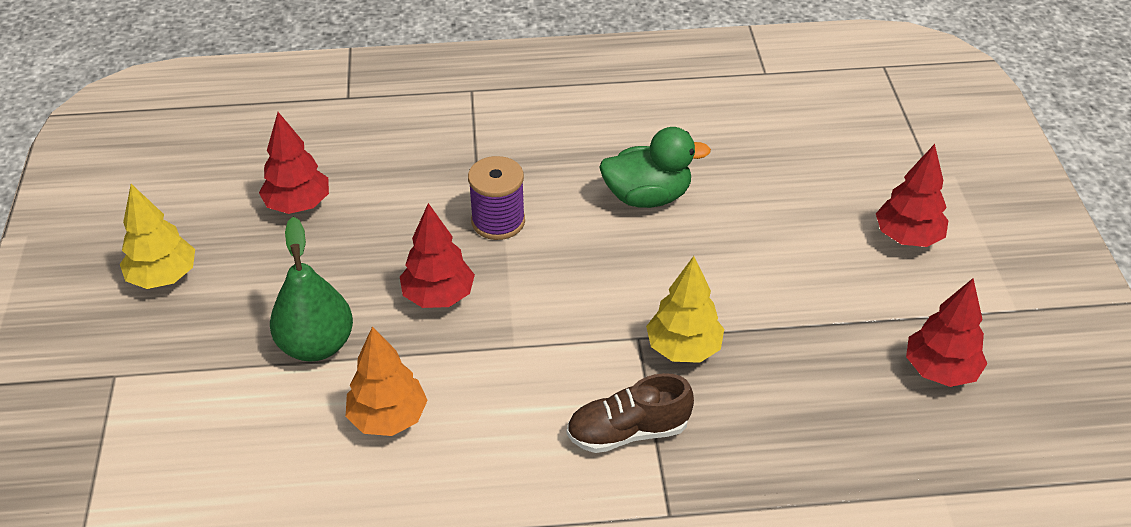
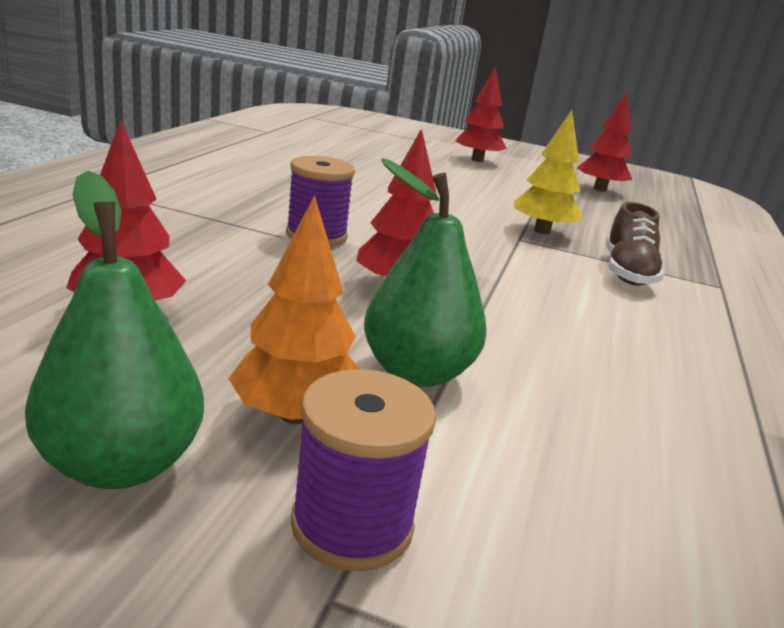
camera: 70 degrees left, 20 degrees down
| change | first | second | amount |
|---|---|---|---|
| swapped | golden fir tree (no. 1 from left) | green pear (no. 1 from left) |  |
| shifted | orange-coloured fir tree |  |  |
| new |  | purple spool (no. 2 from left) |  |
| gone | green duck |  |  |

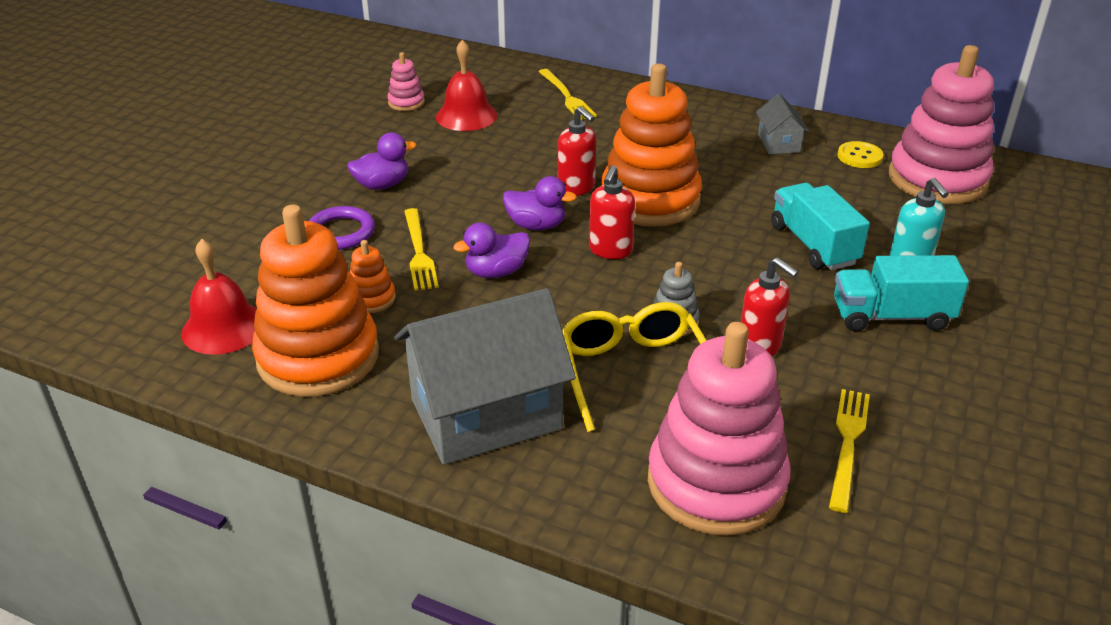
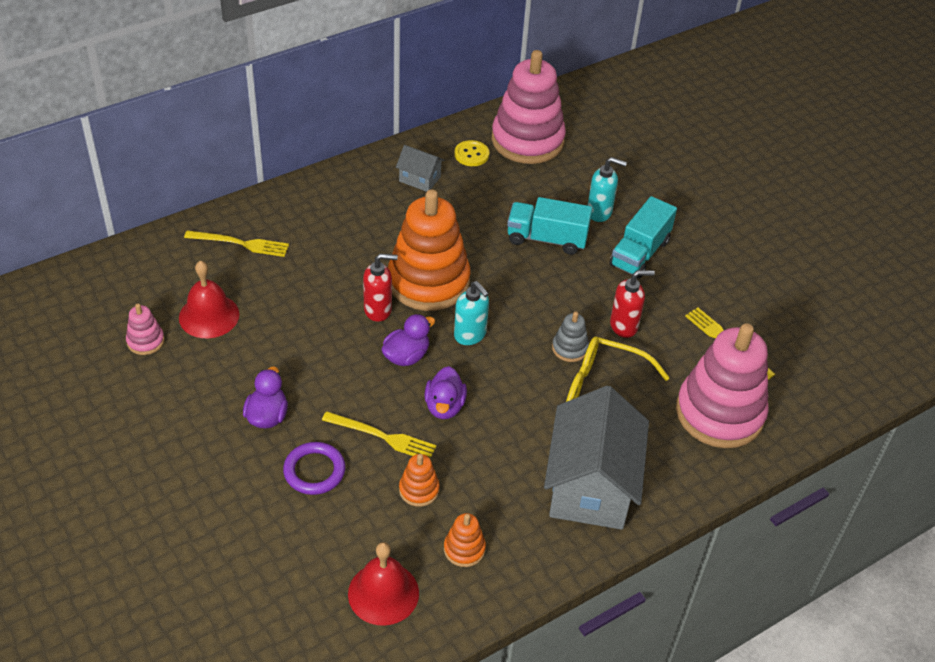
camera: 60 degrees left, 10 degrees up
| change | first | second | amount |
|---|---|---|---|
| scaled | orange-coloured ring stacker (no. 1 from left in the first image) | orange-coloured ring stacker (no. 3 from left) | x0.42 |
| repainted | crimson soap pump (no. 2 from left) | turquoise soap pump (no. 1 from left) |  |

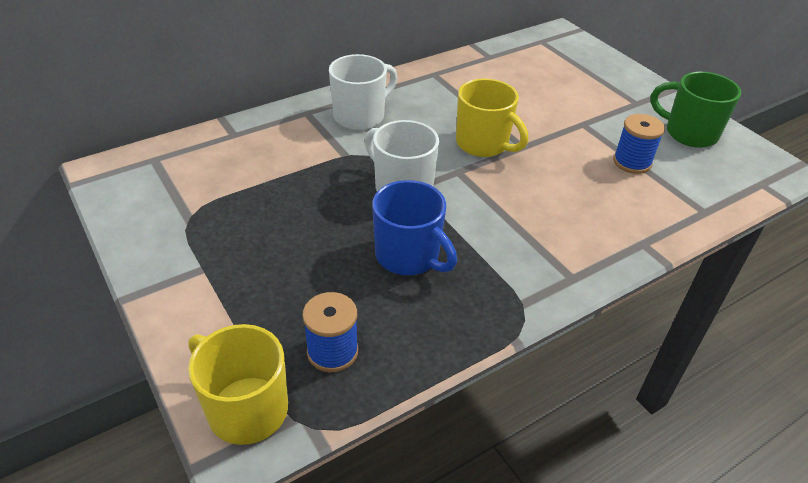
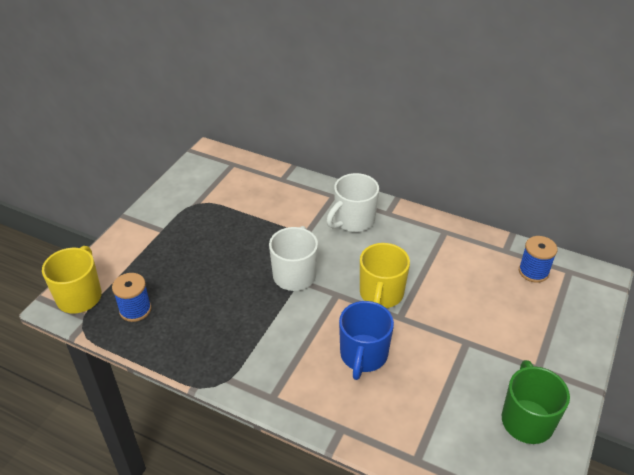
camera: 60 degrees right, 0 degrees up
| change | first | second | amount |
|---|---|---|---|
| rotated | white mug (no. 1 from left in the first image) | white mug (no. 2 from left) | 120 degrees clockwise |
| shifted | royal blue mug |  |  |
| shifted | royal blue spool (no. 2 from left) |  |  |

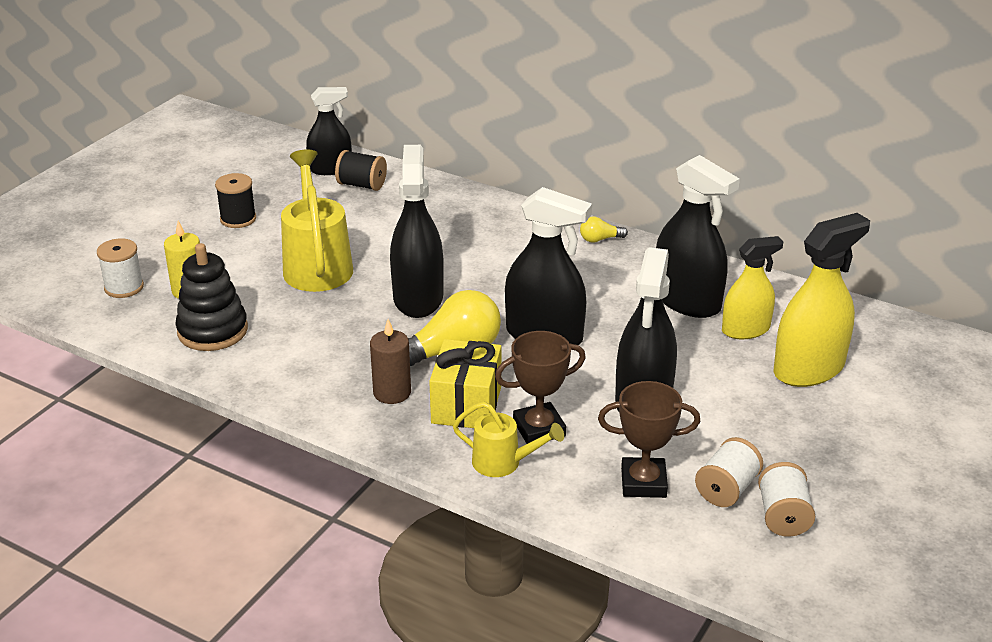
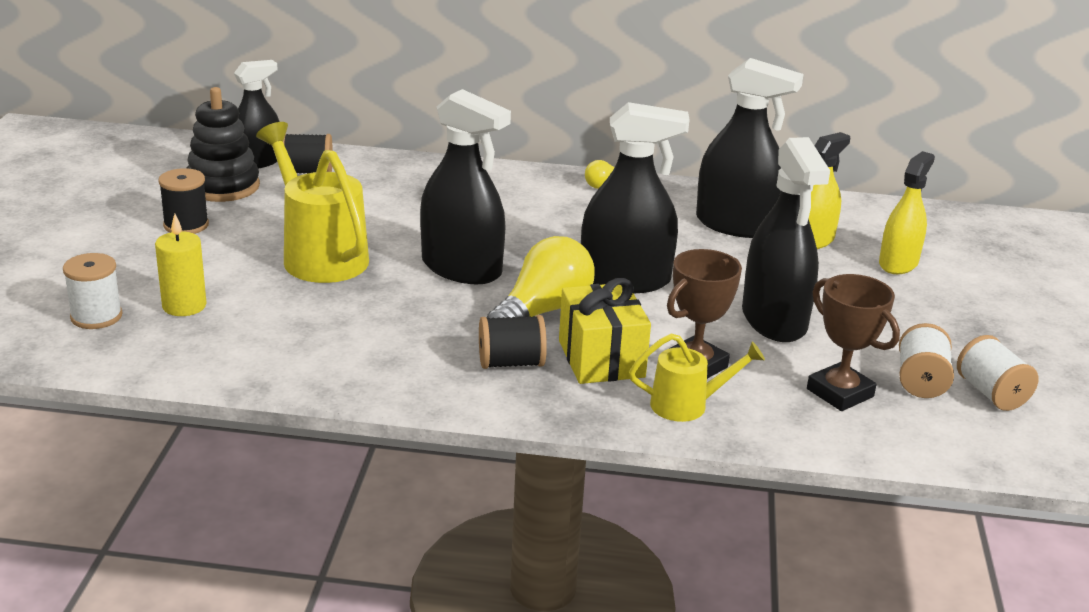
camera: 25 degrees left, 5 degrees down
| change | first | second | amount |
|---|---|---|---|
| shifted | ebony ring stacker |  |  |
| rotated | ebony spray bottle (no. 2 from left) |  | 150 degrees clockwise |
| swapped | brown pillar candle | ebony spool (no. 3 from left) |  |
| rotated | brown prize cup (no. 2 from left) |  | 75 degrees clockwise |
| scaled | golden spray bottle (no. 2 from left) |  | x0.65 |

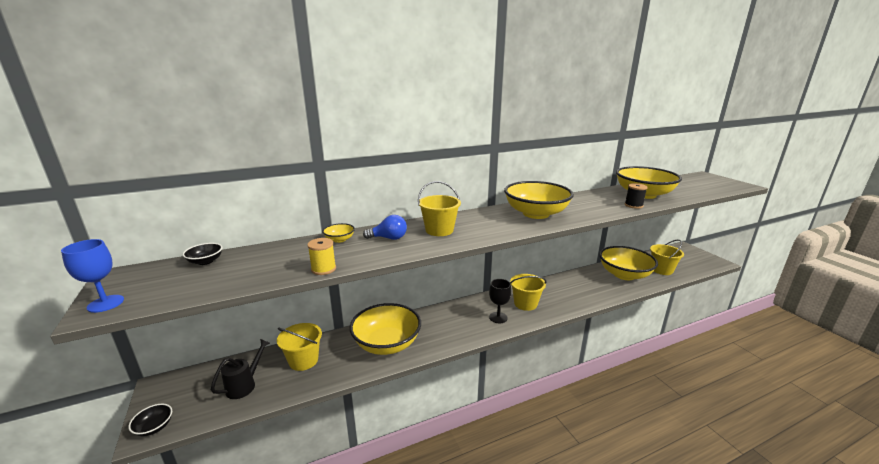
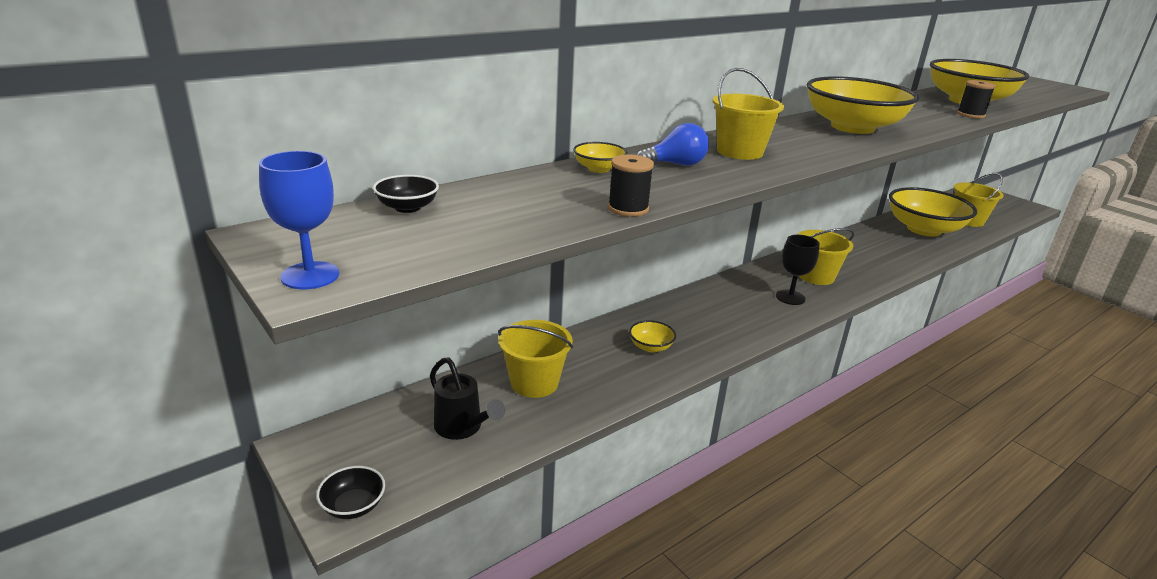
camera: 15 degrees left, 5 degrees up
| change | first | second | amount |
|---|---|---|---|
| rotated | ebony watering can |  | 120 degrees clockwise |
| repainted | golden spool | ebony spool (no. 1 from left) |  |
| scaled | golden serving bowl (no. 2 from left) |  | x0.41 |

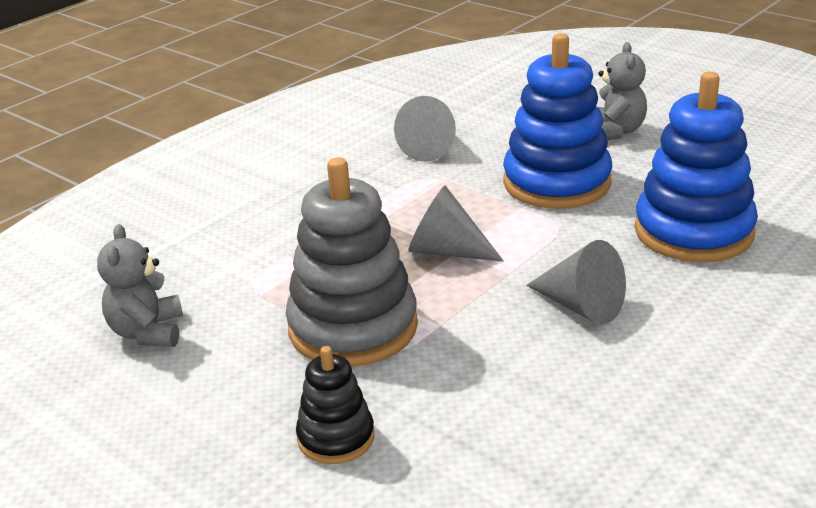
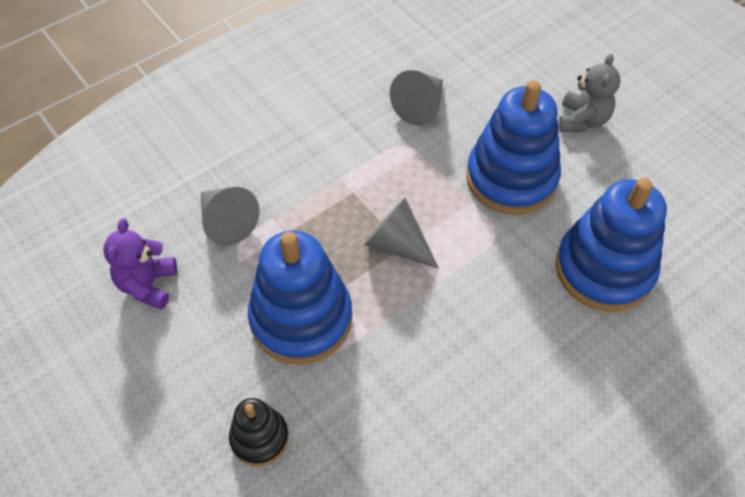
camera: 10 degrees right, 25 degrees up
| change | first | second | amount |
|---|---|---|---|
| repainted | gray stuffed bear (no. 1 from left) | purple stuffed bear |  |
| shifted | gray cone (no. 3 from left in the first image) | gray cone (no. 1 from left) |  |
| repainted | gray ring stacker | royal blue ring stacker (no. 1 from left) |  |

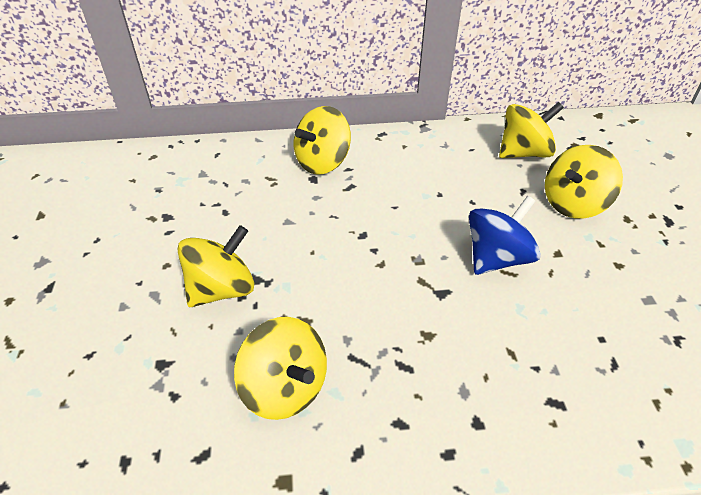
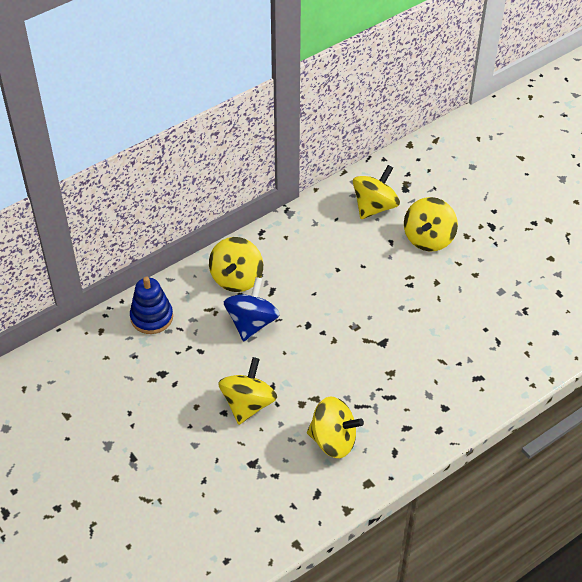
camera: 30 degrees left, 5 degrees up
| change | first | second | amount |
|---|---|---|---|
| new |  | royal blue ring stacker |  |
| shifted | royal blue whirligig |  |  |

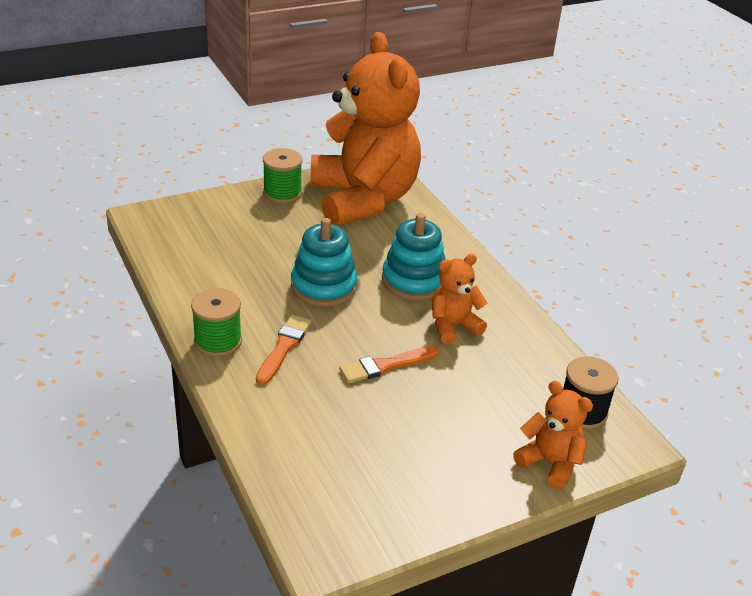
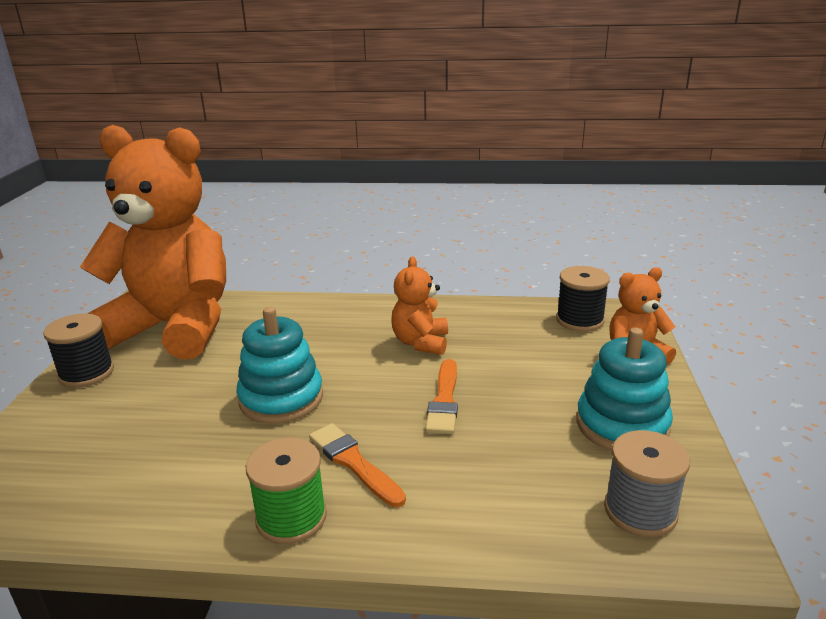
camera: 55 degrees left, 10 degrees down
| change | first | second | amount |
|---|---|---|---|
| repainted | green spool (no. 2 from left) | ebony spool (no. 1 from left) |  |
| shifted | turquoise ring stacker (no. 2 from left) |  |  |
| new |  | gray spool |  |

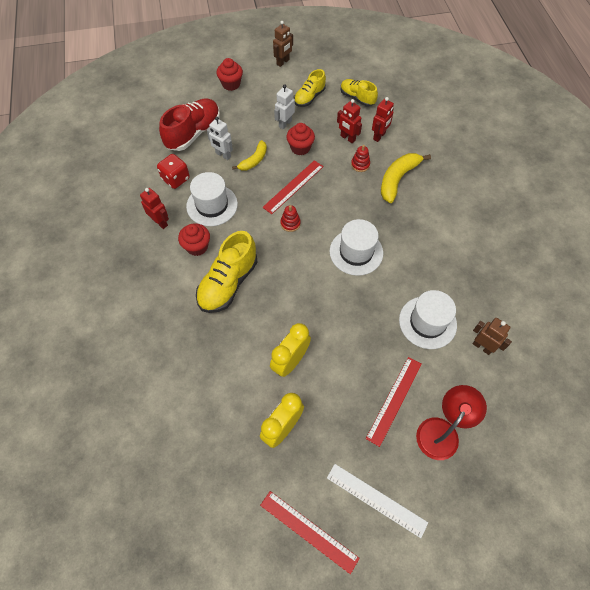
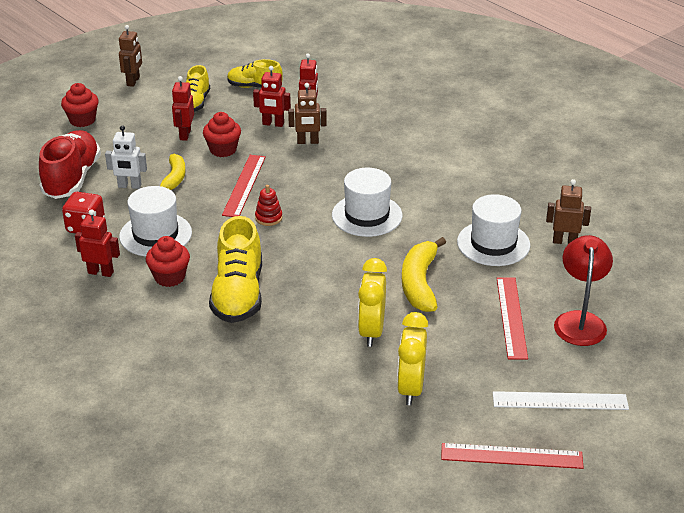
camera: 30 degrees left, 25 degrees down
| change | first | second | amount |
|---|---|---|---|
| repainted | white robot (no. 2 from left) | crimson robot (no. 2 from left) |  |
| swapped | crimson ring stacker (no. 2 from left) | brown robot (no. 2 from left) |  |
| shifted | golden toy banana (no. 2 from left) |  |  |

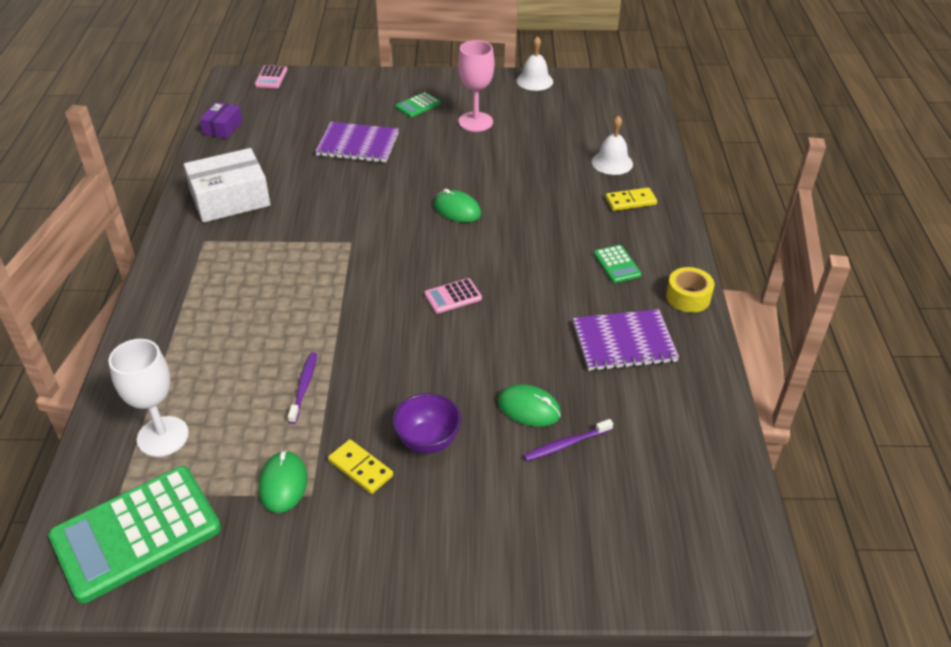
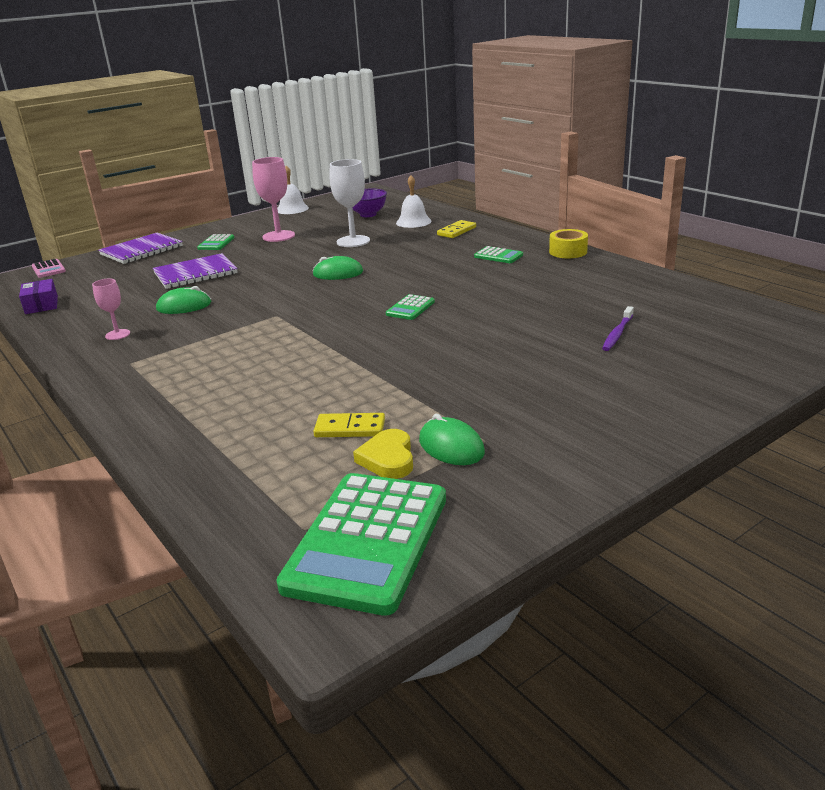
camera: 35 degrees left, 15 degrees down
| change | first | second | amount |
|---|---|---|---|
| swapped | white package | pink chalice (no. 1 from left) |  |
| shifted | purple exercise book (no. 2 from left in the first image) | purple exercise book (no. 1 from left) |  |
| shifted | green computer mouse (no. 3 from left in the first image) | green computer mouse (no. 1 from left) |  |
| shifted | golden domino (no. 1 from left) |  |  |
| shifted | white chalice |  |  |
| shifted | purple serving bowl |  |  |
| new |  | golden love heart |  |
| repainted | pink adding machine (no. 2 from left) | green adding machine (no. 3 from left) |  |
| gone | purple tooth brush (no. 1 from left) |  |  |

